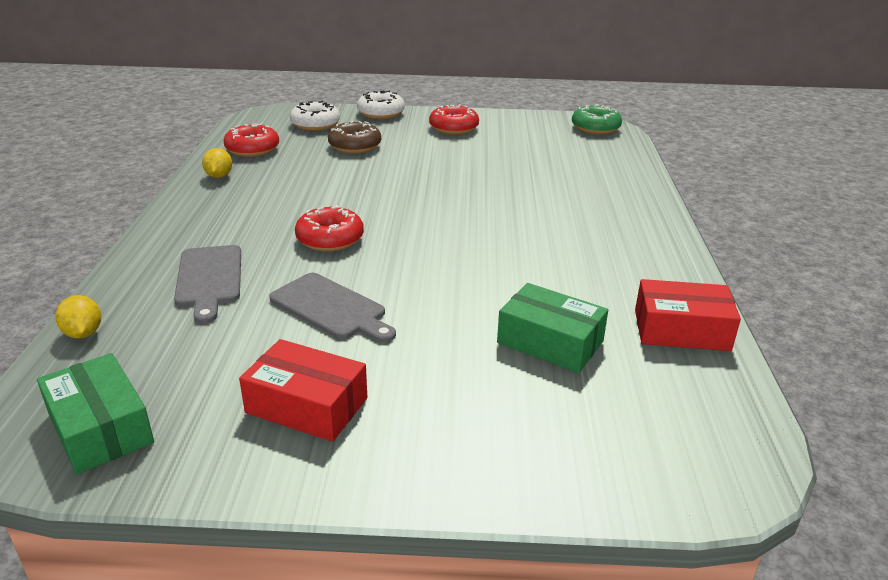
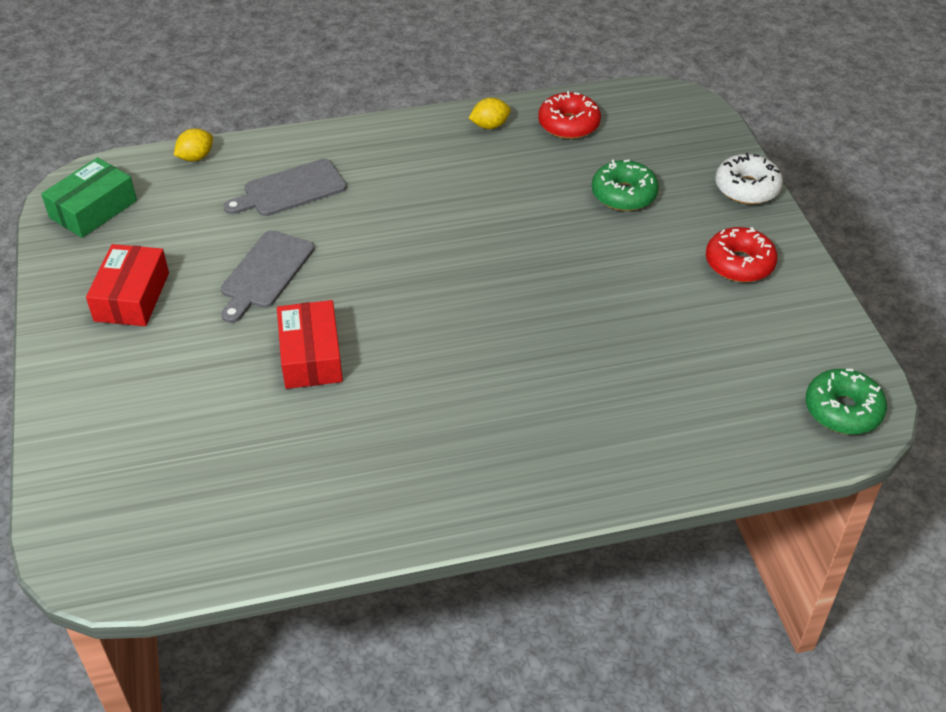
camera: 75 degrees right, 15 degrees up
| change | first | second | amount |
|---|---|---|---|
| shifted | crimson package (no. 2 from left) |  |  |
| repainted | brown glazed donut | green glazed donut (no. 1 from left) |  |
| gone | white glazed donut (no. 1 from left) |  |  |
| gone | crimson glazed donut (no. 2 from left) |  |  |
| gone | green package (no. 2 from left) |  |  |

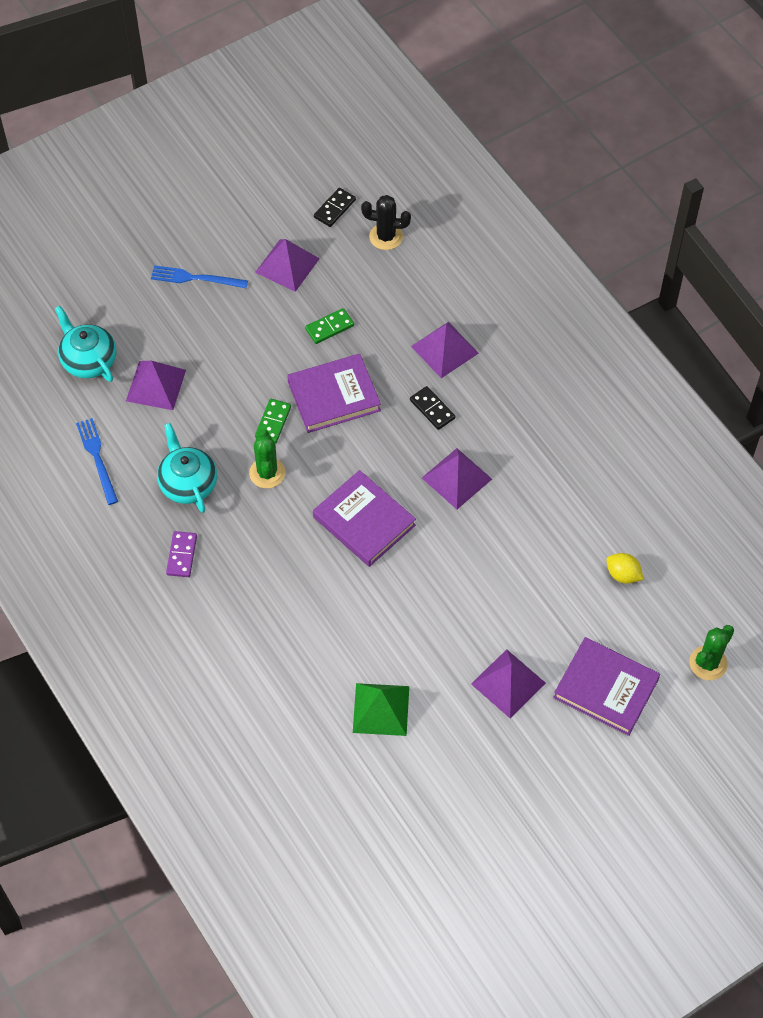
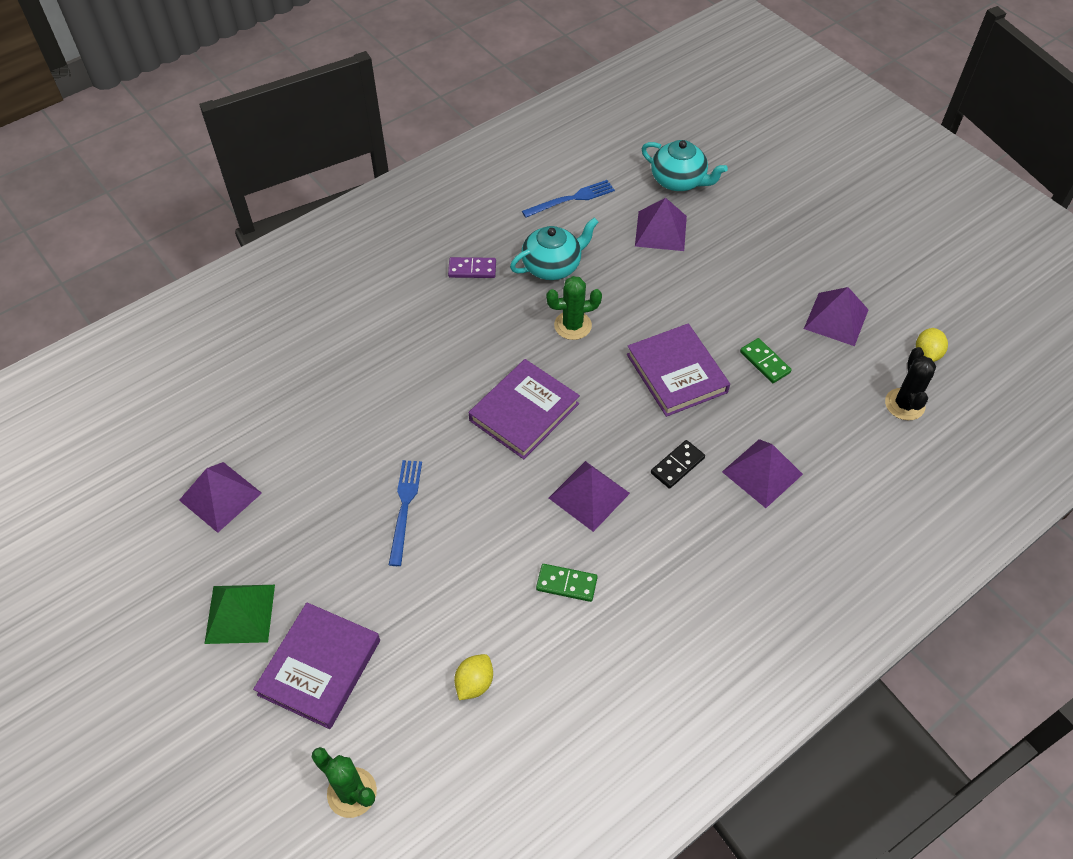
camera: 85 degrees right, 5 degrees down
| change | first | second | amount |
|---|---|---|---|
| shifted | purple solid pyramid (no. 5 from left in the first image) | purple solid pyramid (no. 1 from left) |  |
| shifted | green solid pyramid |  |  |
| shifted | royal blue fork (no. 2 from left in the first image) | royal blue fork (no. 1 from left) |  |
| shifted | green domino (no. 1 from left) |  |  |
| rotated | turquoise tea pot (no. 1 from left in the first image) | turquoise tea pot (no. 2 from left) | 75 degrees clockwise |
| swapped | ebony domino (no. 1 from left) | golden lemon (no. 2 from left) |  |

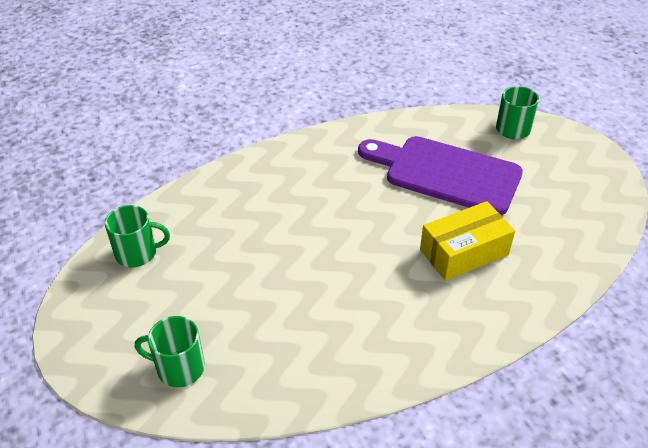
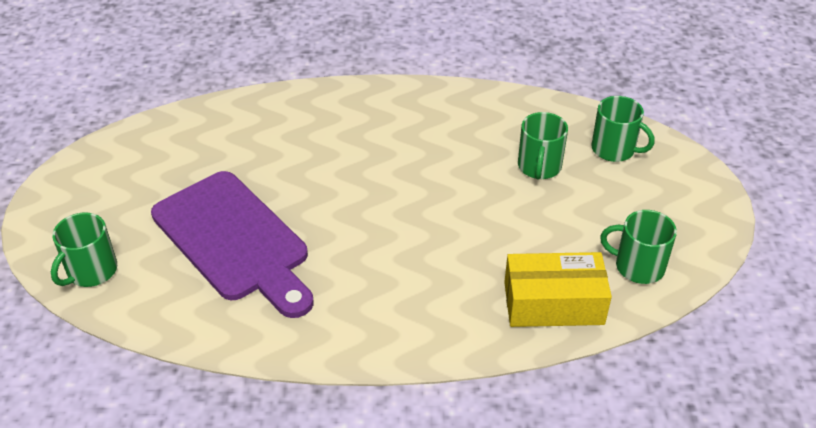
camera: 155 degrees left, 0 degrees up
| change | first | second | amount |
|---|---|---|---|
| shifted | golden package |  |  |
| new |  | green mug (no. 2 from left) |  |

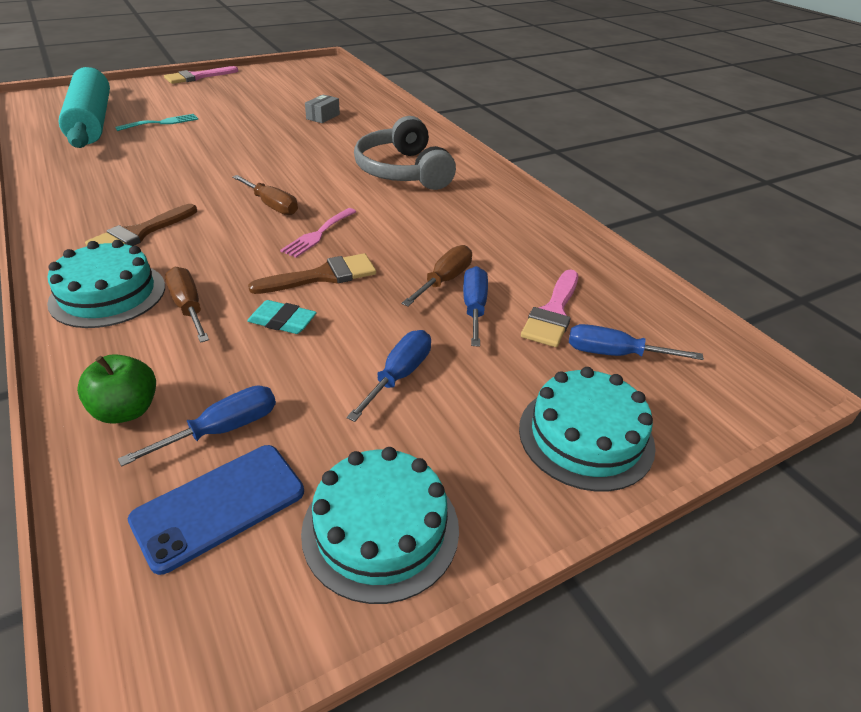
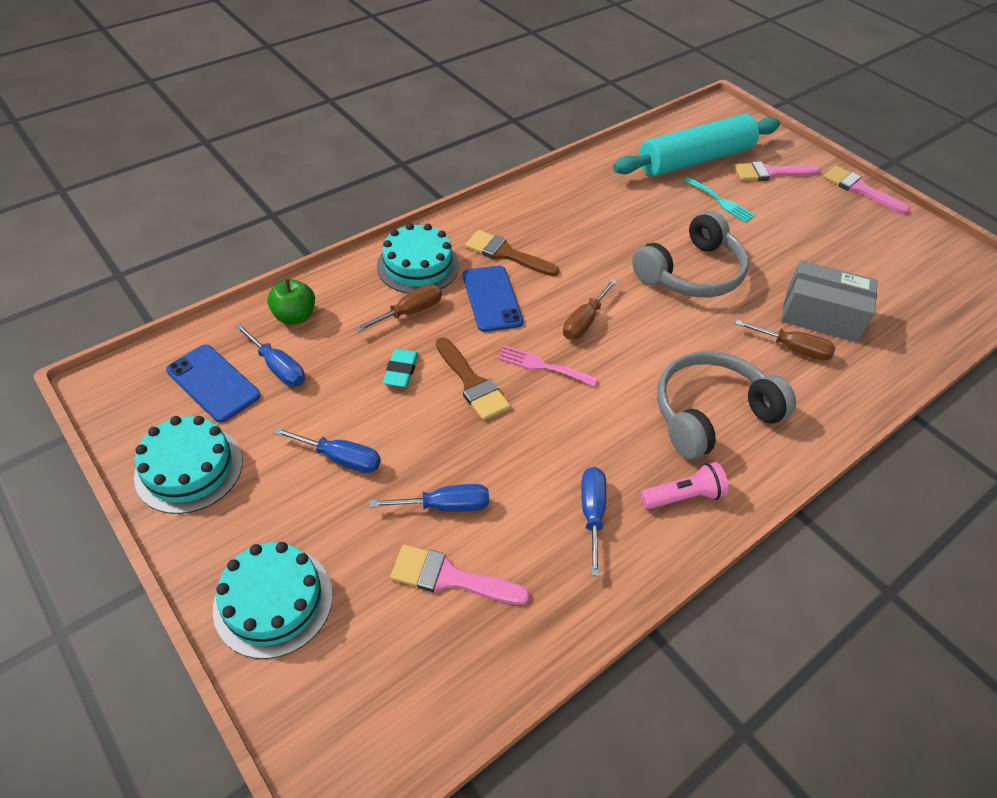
camera: 80 degrees right, 10 degrees up
| change | first | second | amount |
|---|---|---|---|
| new |  | royal blue mobile phone (no. 2 from left) |  |
| shifted | royal blue hand screwdriver (no. 4 from left) |  |  |
| new |  | gray headset (no. 1 from left) |  |
| new |  | pink torch |  |
| new |  | pink paintbrush (no. 2 from left) |  |
| shifted | brown hand screwdriver (no. 3 from left) |  |  |
| scaled | gray package |  | x1.98 |

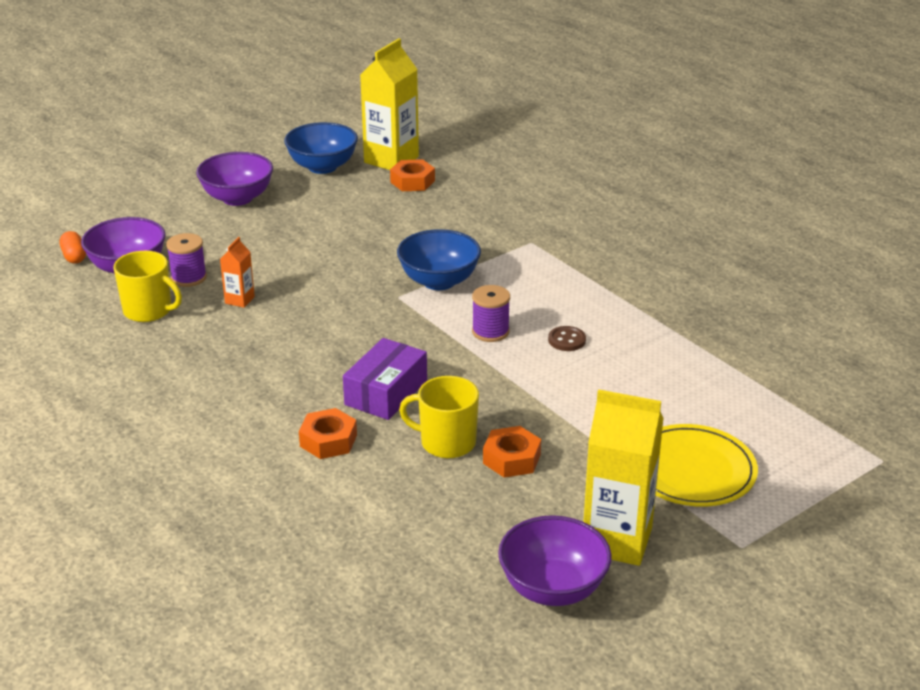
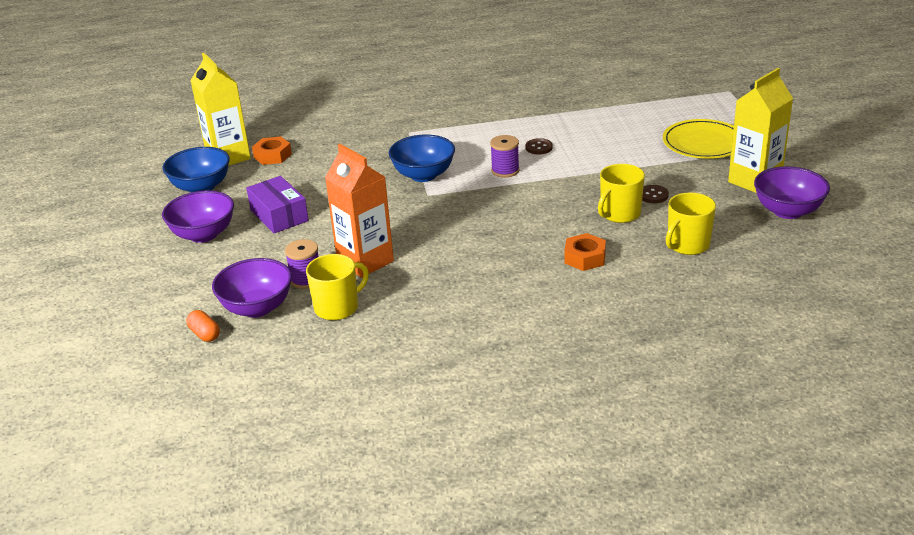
camera: 60 degrees left, 0 degrees up
| change | first | second | amount |
|---|---|---|---|
| rotated | orange-coloured pill shape |  | 45 degrees clockwise |
| shifted | purple package |  |  |
| scaled | orange-coloured milk carton |  | x2.13 |
| swapped | orange-coloured hexagon nut (no. 3 from left) | brown button (no. 2 from left) |  |
| new |  | golden mug (no. 3 from left) |  |

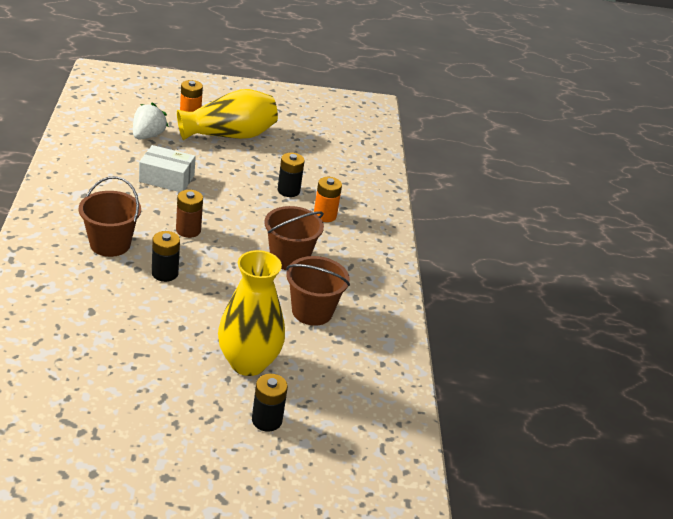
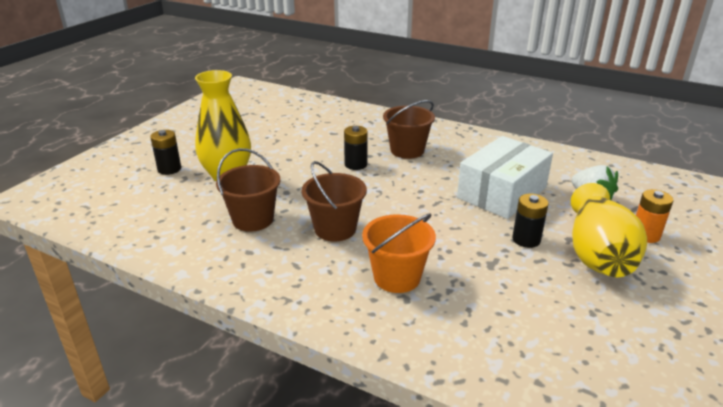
camera: 125 degrees right, 5 degrees down
| change | first | second | amount |
|---|---|---|---|
| swapped | orange-coloured power cell (no. 2 from left) | orange-coloured bucket |  |
| scaled | white package |  | x1.59 |
| shifted | ebony power cell (no. 3 from left) |  |  |
| gone | brown power cell |  |  |

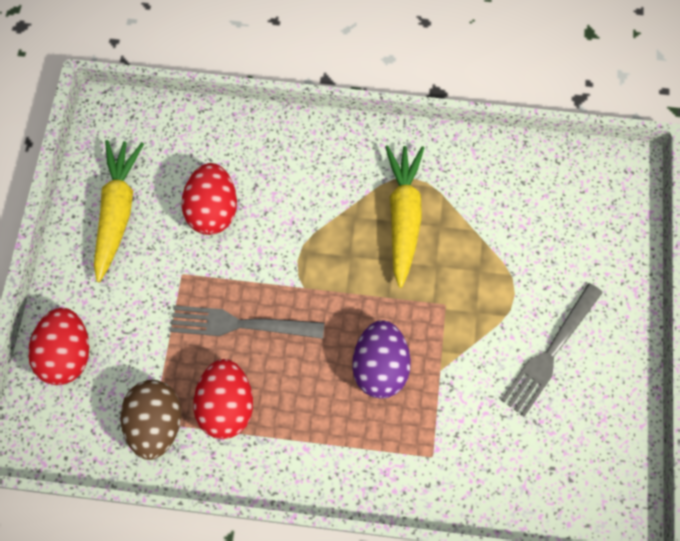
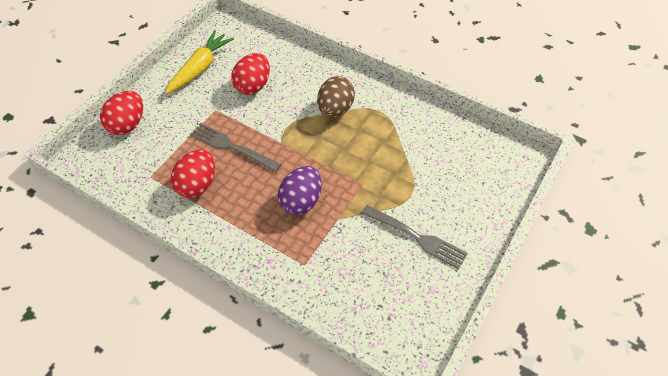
camera: 25 degrees right, 15 degrees down
| change | first | second | amount |
|---|---|---|---|
| shifted | brown egg |  |  |
| rotated | gray fork (no. 2 from left) |  | 120 degrees counterclockwise |
| gone | golden carrot (no. 2 from left) |  |  |

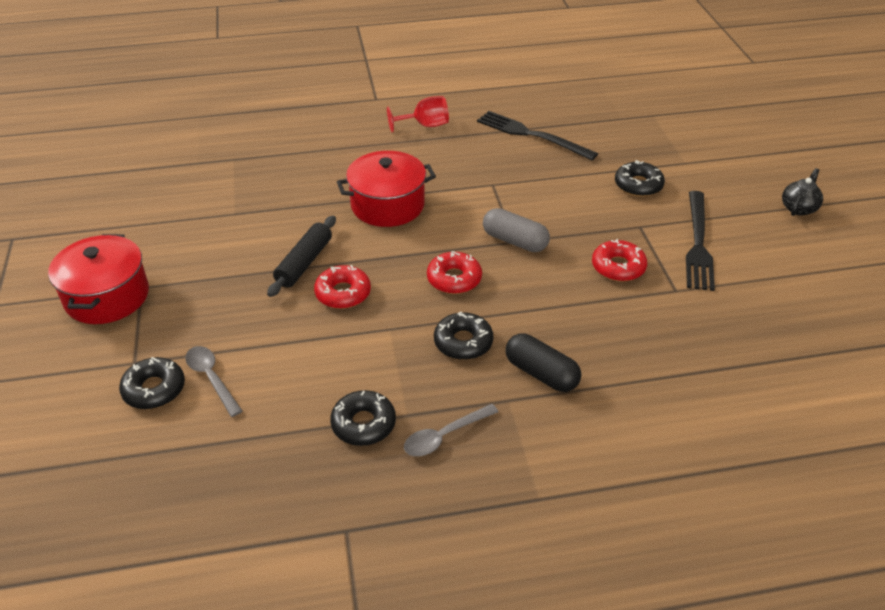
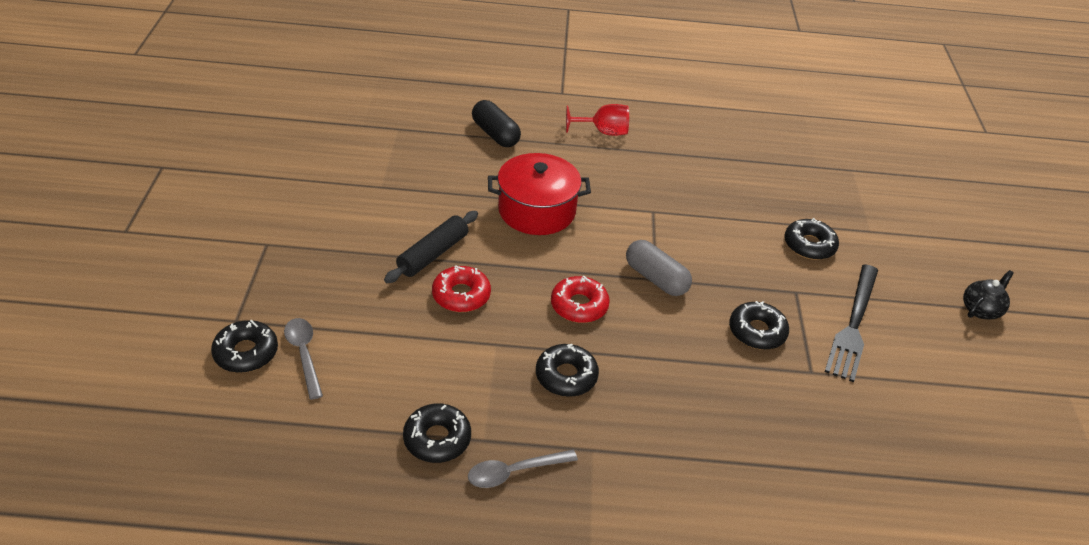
camera: 10 degrees right, 0 degrees up
| change | first | second | amount |
|---|---|---|---|
| shifted | ebony pill shape |  |  |
| repainted | crimson glazed donut (no. 3 from left) | ebony glazed donut (no. 4 from left) |  |
| gone | crimson cooking pot (no. 1 from left) |  |  |
| gone | ebony fork (no. 1 from left) |  |  |

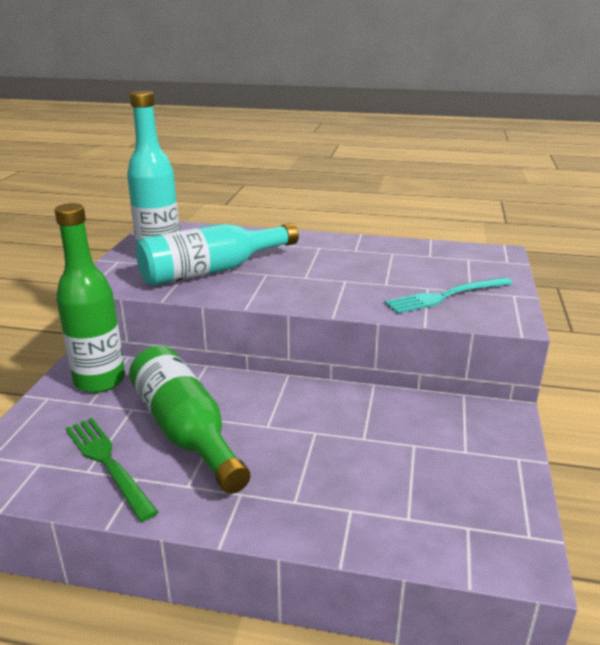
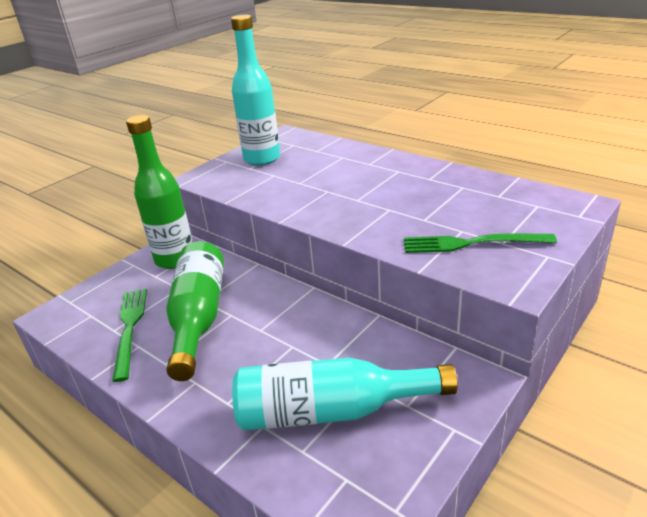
camera: 30 degrees right, 5 degrees up
| change | first | second | amount |
|---|---|---|---|
| shifted | turquoise flask (no. 2 from left) |  |  |
| repainted | turquoise fork | green fork (no. 2 from left) |  |

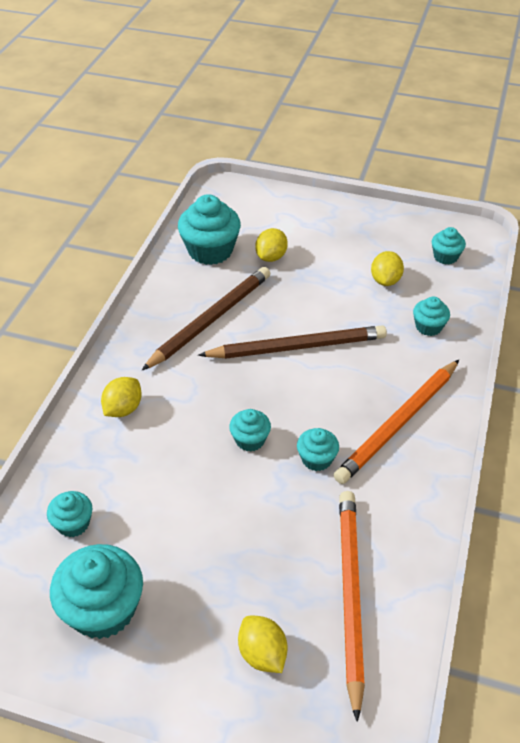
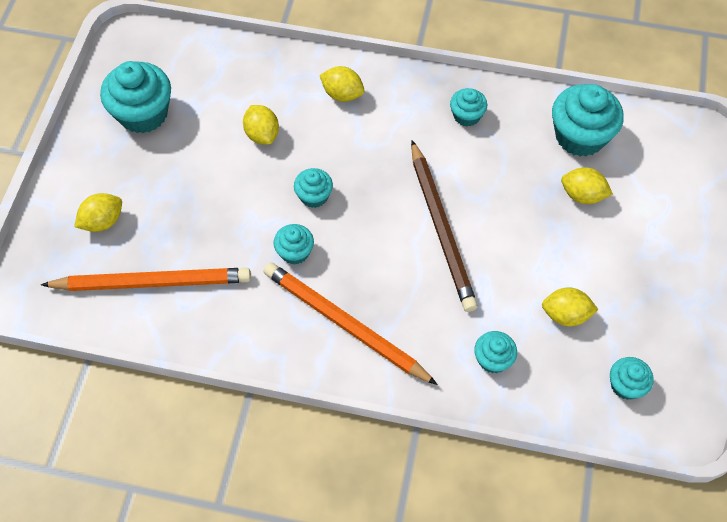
camera: 85 degrees right, 15 degrees up
| change | first | second | amount |
|---|---|---|---|
| new |  | golden lemon (no. 2 from left) |  |
| shifted | turquoise fairy cake (no. 1 from left in the first image) | turquoise fairy cake (no. 4 from left) |  |
| gone | brown wooden pencil (no. 1 from left) |  |  |

